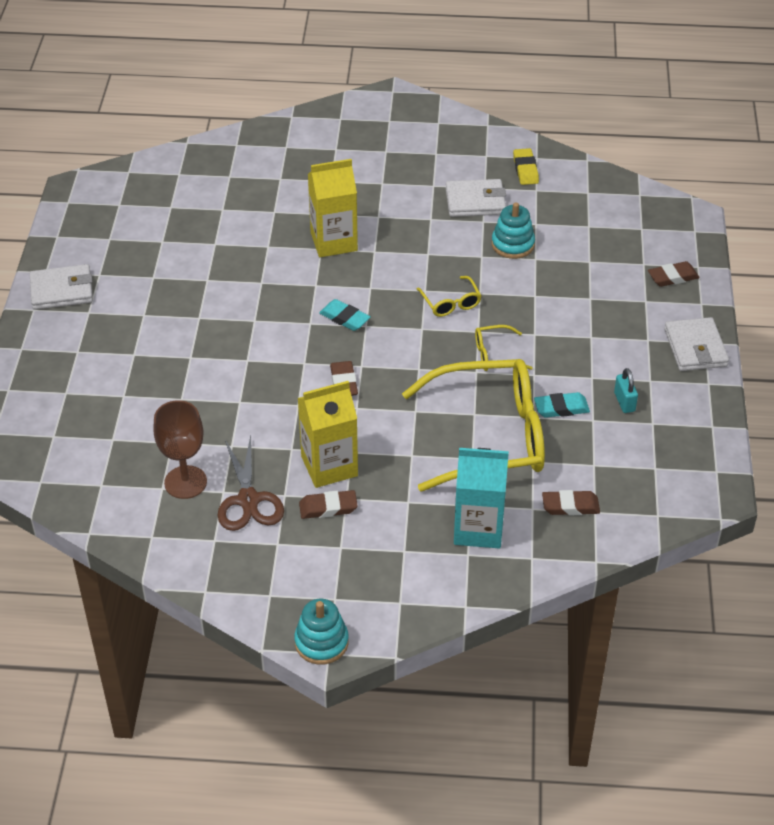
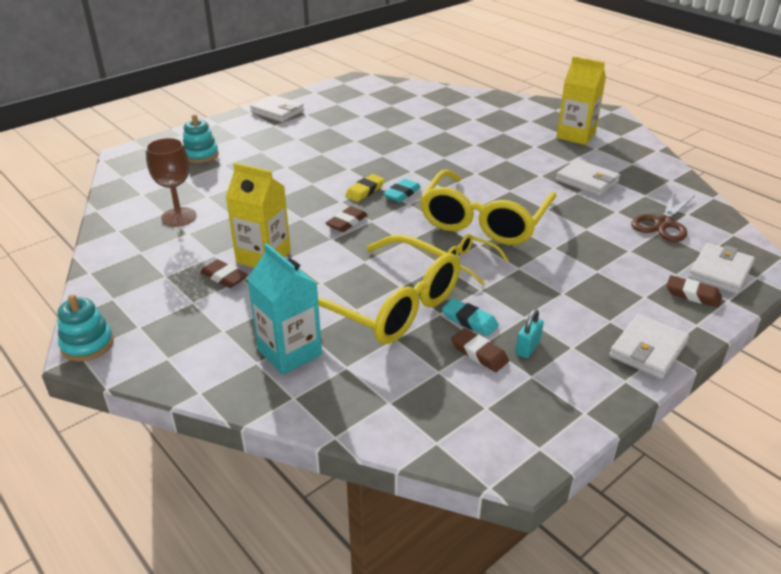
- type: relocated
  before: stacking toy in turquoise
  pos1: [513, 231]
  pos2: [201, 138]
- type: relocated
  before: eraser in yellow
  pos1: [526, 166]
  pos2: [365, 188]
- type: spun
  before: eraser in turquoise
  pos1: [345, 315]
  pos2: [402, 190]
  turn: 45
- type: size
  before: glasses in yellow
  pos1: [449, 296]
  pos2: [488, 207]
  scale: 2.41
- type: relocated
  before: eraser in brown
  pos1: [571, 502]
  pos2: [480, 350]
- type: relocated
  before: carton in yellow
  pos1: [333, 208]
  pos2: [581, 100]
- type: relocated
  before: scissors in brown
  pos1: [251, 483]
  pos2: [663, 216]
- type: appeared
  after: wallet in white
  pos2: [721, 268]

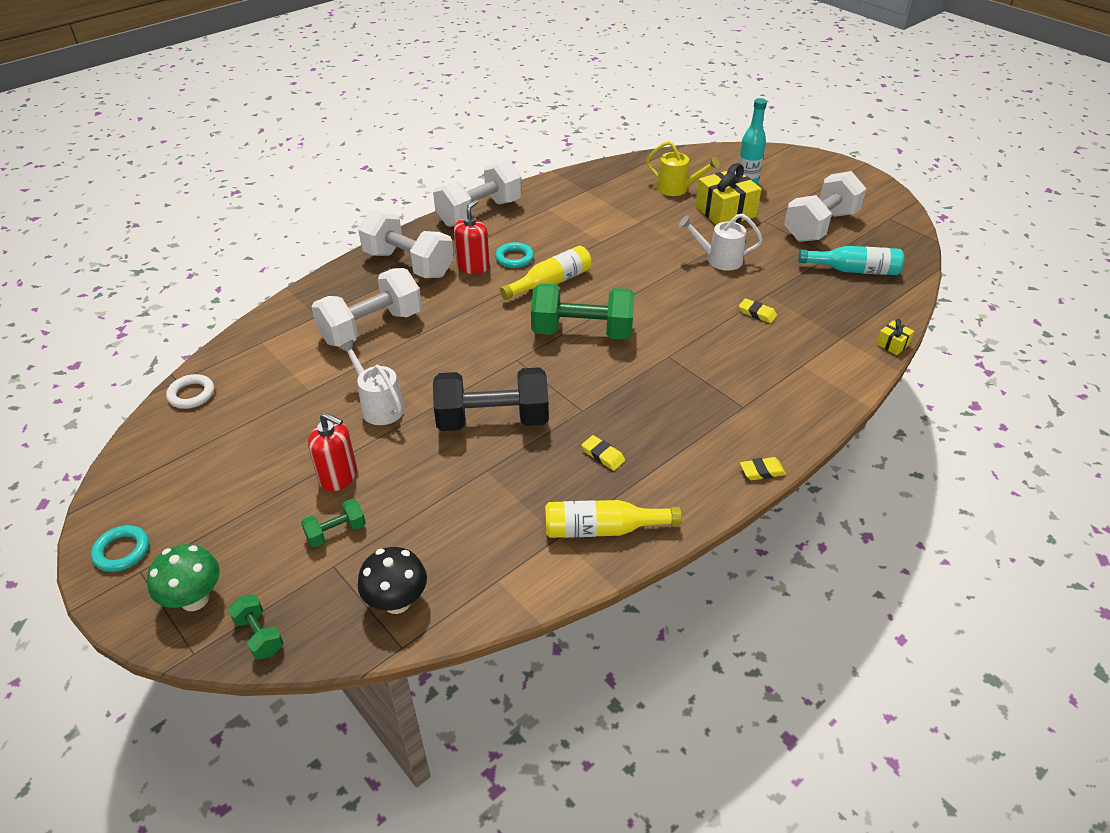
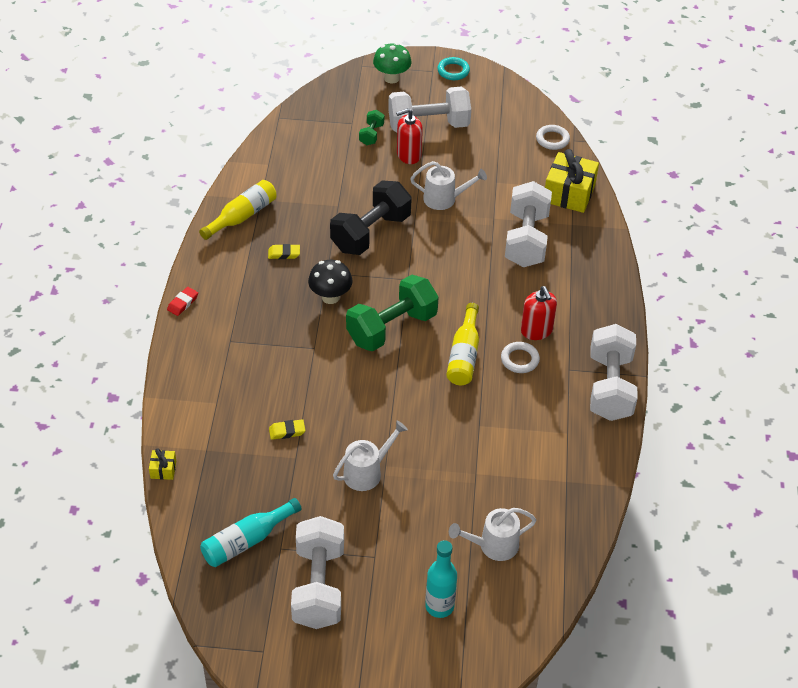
- type: colour
  before: eraser in yellow
  after: eraser in red
  pos1: [763, 468]
  pos2: [182, 301]
- type: relocated
  before: mushroom in black
  pos1: [392, 580]
  pos2: [330, 282]
- type: relocated
  before: dumbbell in white
  pos1: [406, 244]
  pos2: [429, 109]
- type: colour
  before: watering can in yellow
  after: watering can in white
  pos1: [683, 168]
  pos2: [492, 534]
- type: colour
  before: ring in turquoise
  after: ring in white
  pos1: [514, 255]
  pos2: [520, 357]
- type: relocated
  before: gift in yellow
  pos1: [728, 194]
  pos2: [572, 181]
- type: missing
  before: dumbbell in green
  pos1: [255, 627]

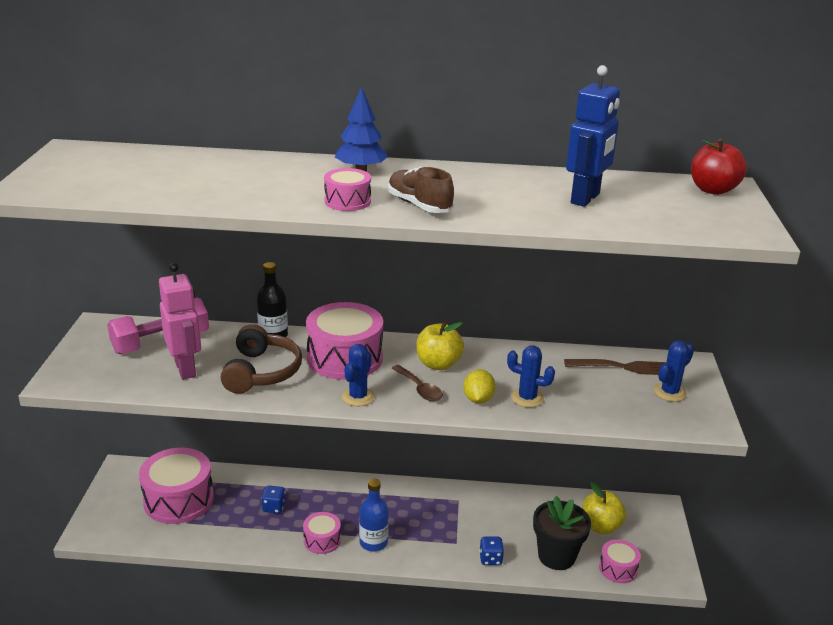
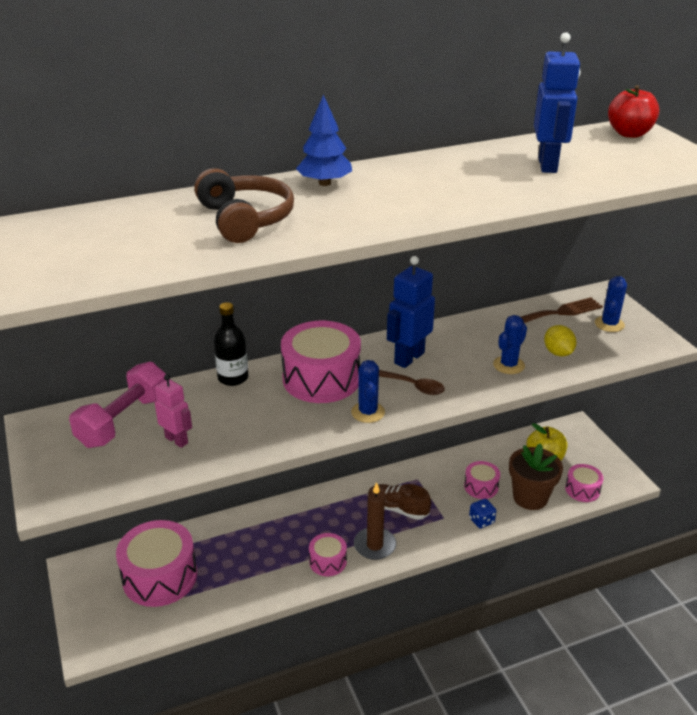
- type: size
  before: robot in pink
  pos1: [180, 321]
  pos2: [173, 411]
  scale: 0.62
- type: relocated
  before: headphones in brown
  pos1: [261, 359]
  pos2: [244, 205]
- type: exchanged
  before: bottle in blue
  after: candle in brown
  pos1: [374, 515]
  pos2: [375, 521]
- type: relocated
  before: shoe in brown
  pos1: [421, 189]
  pos2: [399, 502]
- type: exchanged
  before: apple in yellow
  after: robot in blue
  pos1: [440, 346]
  pos2: [411, 312]
- type: relocated
  before: drum in pink
  pos1: [347, 189]
  pos2: [482, 480]
- type: spun
  before: cactus in blue
  pos1: [531, 377]
  pos2: [510, 344]
  turn: -45
- type: colour
  before: flower pot in black
  after: flower pot in brown
  pos1: [562, 533]
  pos2: [536, 477]
- type: relocated
  before: lemon in yellow
  pos1: [479, 386]
  pos2: [560, 341]
- type: missing
  before: dice in blue
  pos1: [273, 499]

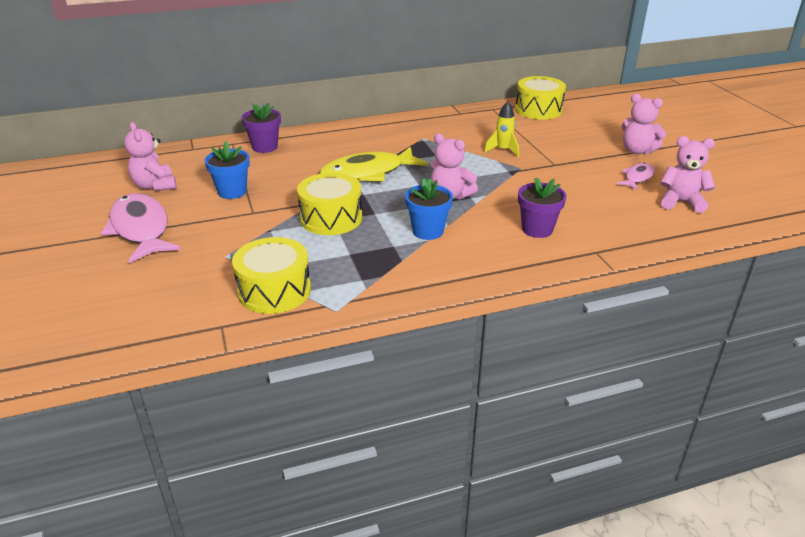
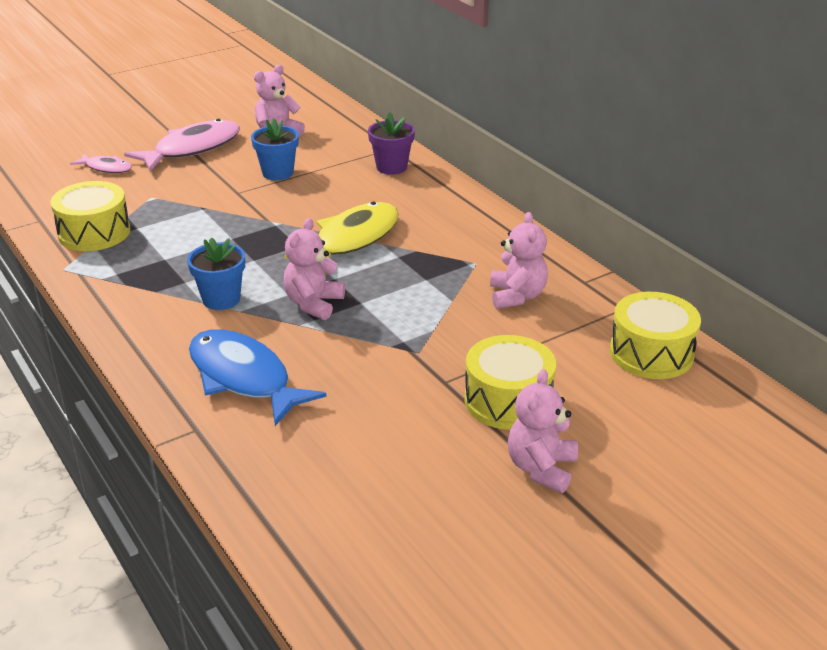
- type: relocated
  before: fish in pink
  pos1: [635, 176]
  pos2: [101, 163]
- type: exchanged
  before: flower pot in purple
  after: fish in blue
  pos1: [542, 208]
  pos2: [257, 377]
- type: spun
  before: fish in yellow
  pos1: [373, 164]
  pos2: [341, 238]
  turn: 75
- type: relocated
  before: drum in yellow
  pos1: [329, 204]
  pos2: [510, 382]
- type: relocated
  before: teddy bear in pink
  pos1: [687, 174]
  pos2: [519, 260]
- type: missing
  before: rocket in yellow
  pos1: [501, 129]

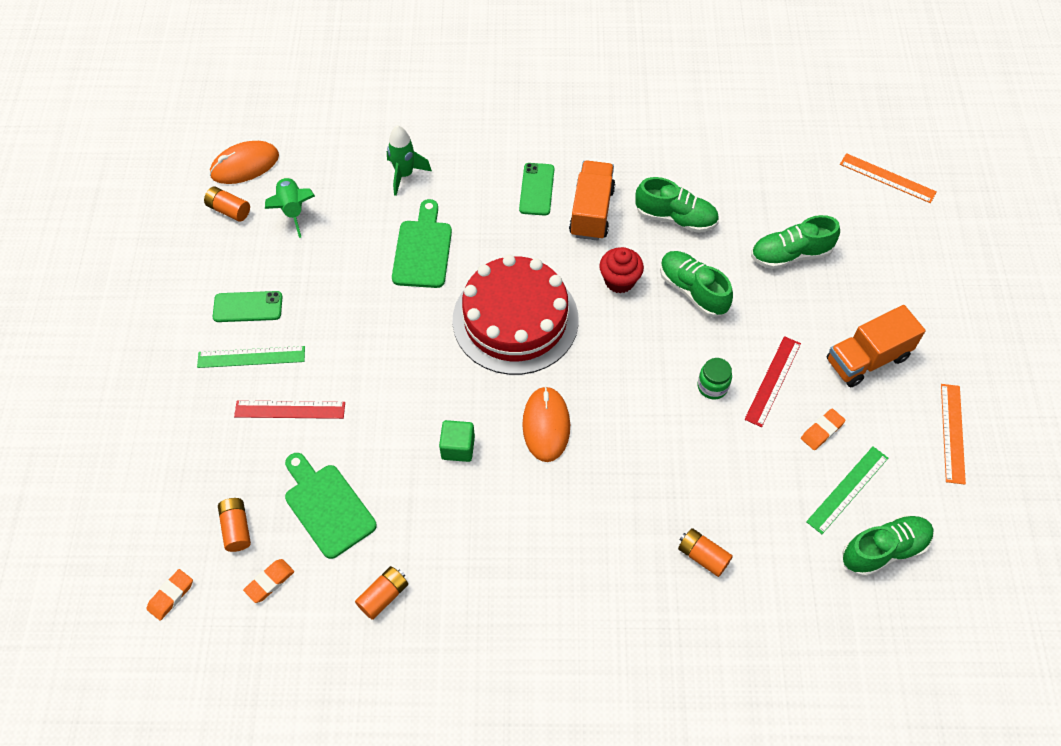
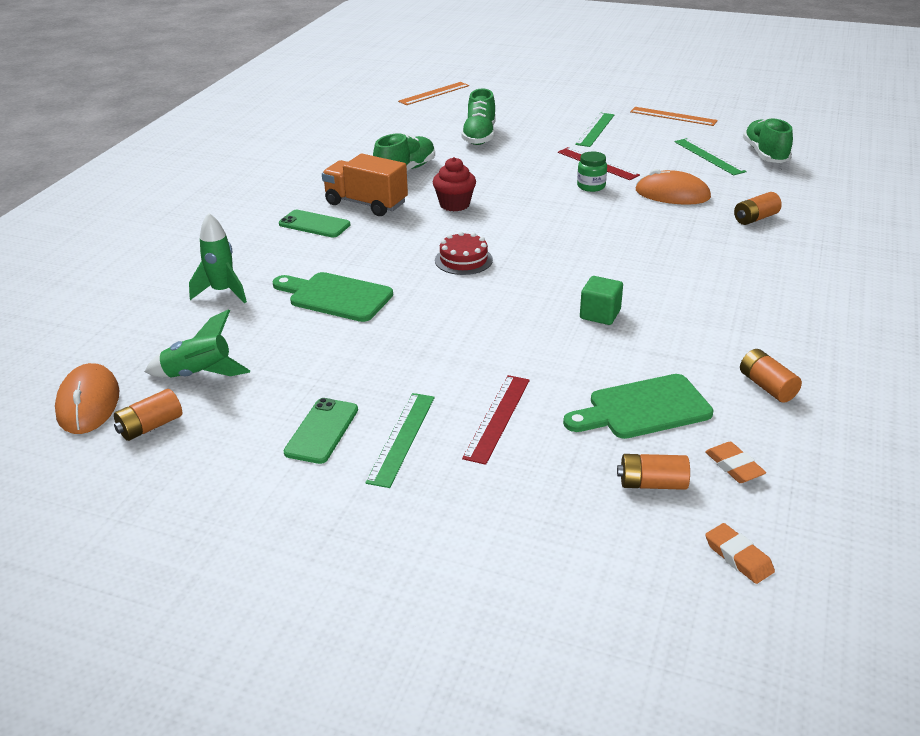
- type: size
  before: cake in red
  pos1: [516, 315]
  pos2: [464, 253]
  scale: 0.43
- type: exchanged
  before: truck in orange
  after: ruler in green
  pos1: [876, 346]
  pos2: [595, 130]
- type: relocated
  before: mouse in orange
  pos1: [546, 424]
  pos2: [673, 187]
- type: missing
  before: shoe in green
  pos1: [696, 284]
- type: missing
  before: eraser in orange
  pos1: [823, 429]

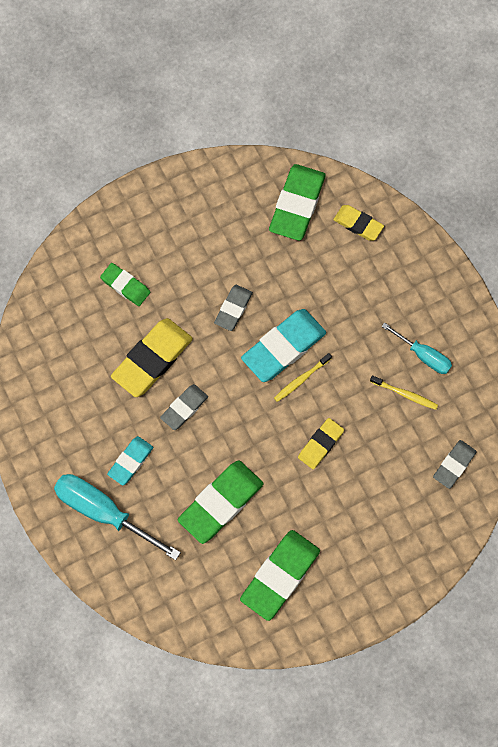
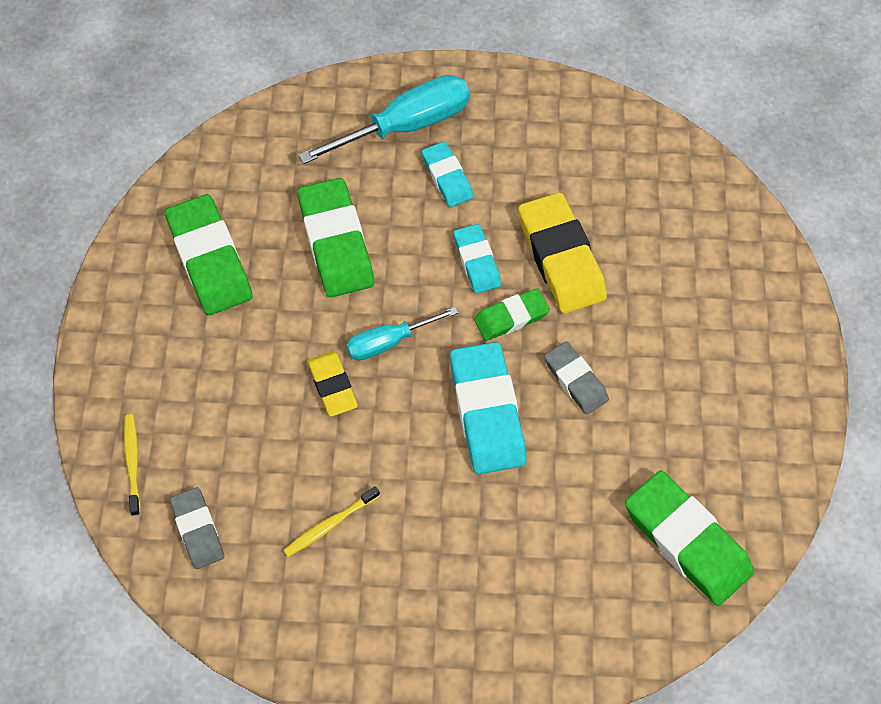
- type: relocated
  before: toothbrush in yellow
  pos1: [303, 377]
  pos2: [132, 465]
- type: relocated
  before: screwdriver in turquoise
  pos1: [416, 348]
  pos2: [402, 333]
- type: colour
  before: eraser in grey
  after: eraser in turquoise
  pos1: [184, 407]
  pos2: [477, 259]
- type: relocated
  before: eraser in green
  pos1: [125, 284]
  pos2: [512, 314]
- type: missing
  before: eraser in yellow
  pos1: [358, 223]

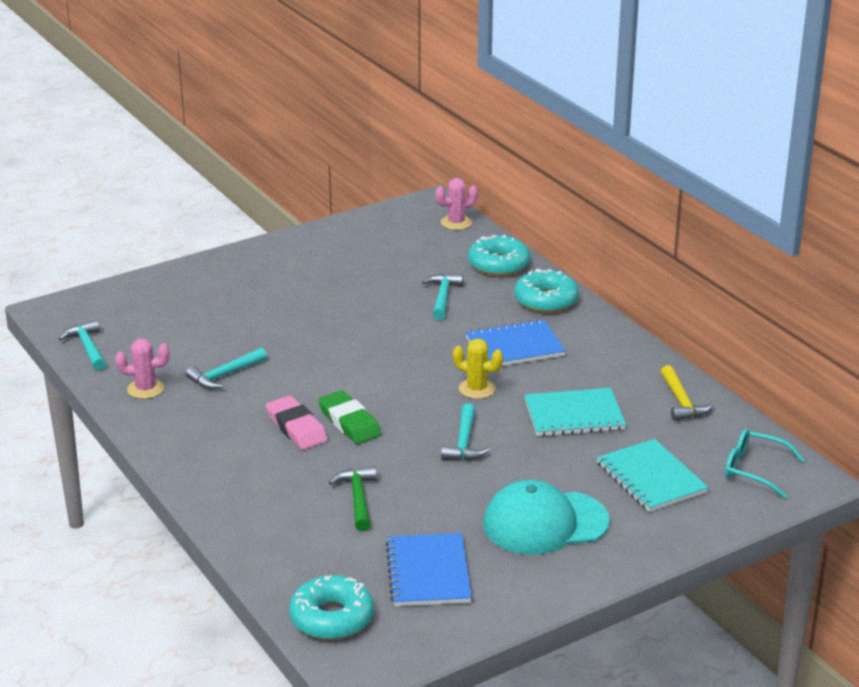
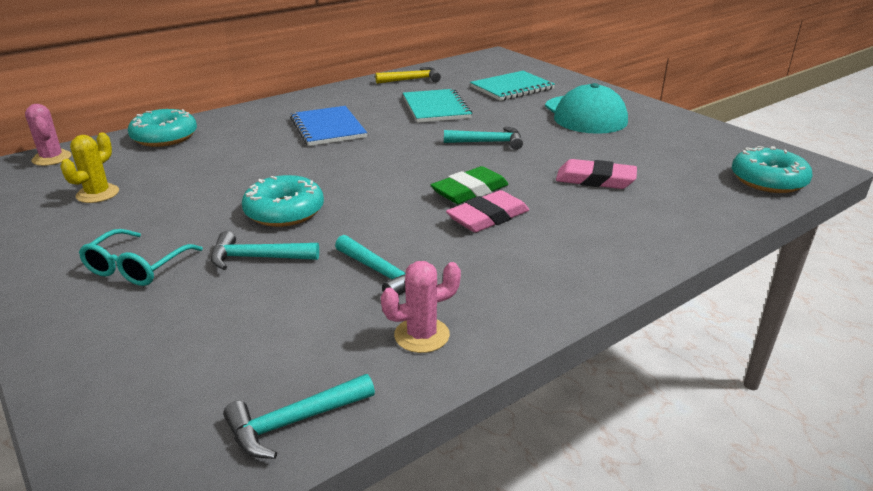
- type: relocated
  before: cactus in yellow
  pos1: [478, 369]
  pos2: [89, 168]
- type: relocated
  before: glasses in turquoise
  pos1: [765, 463]
  pos2: [141, 257]
- type: relocated
  before: hammer in turquoise
  pos1: [442, 297]
  pos2: [265, 250]
- type: relocated
  before: donut in turquoise
  pos1: [546, 291]
  pos2: [283, 201]
- type: spun
  before: cactus in pink
  pos1: [142, 369]
  pos2: [421, 307]
  turn: 75
- type: exchanged
  before: hammer in green
  after: eraser in pink
  pos1: [352, 498]
  pos2: [596, 174]
- type: missing
  before: notebook in blue
  pos1: [429, 569]

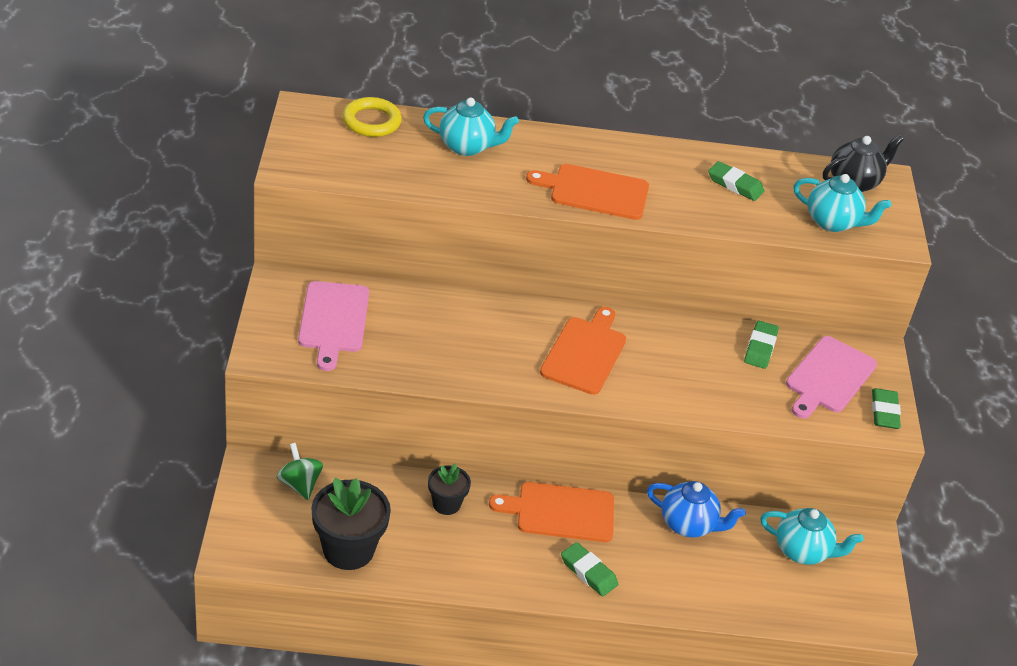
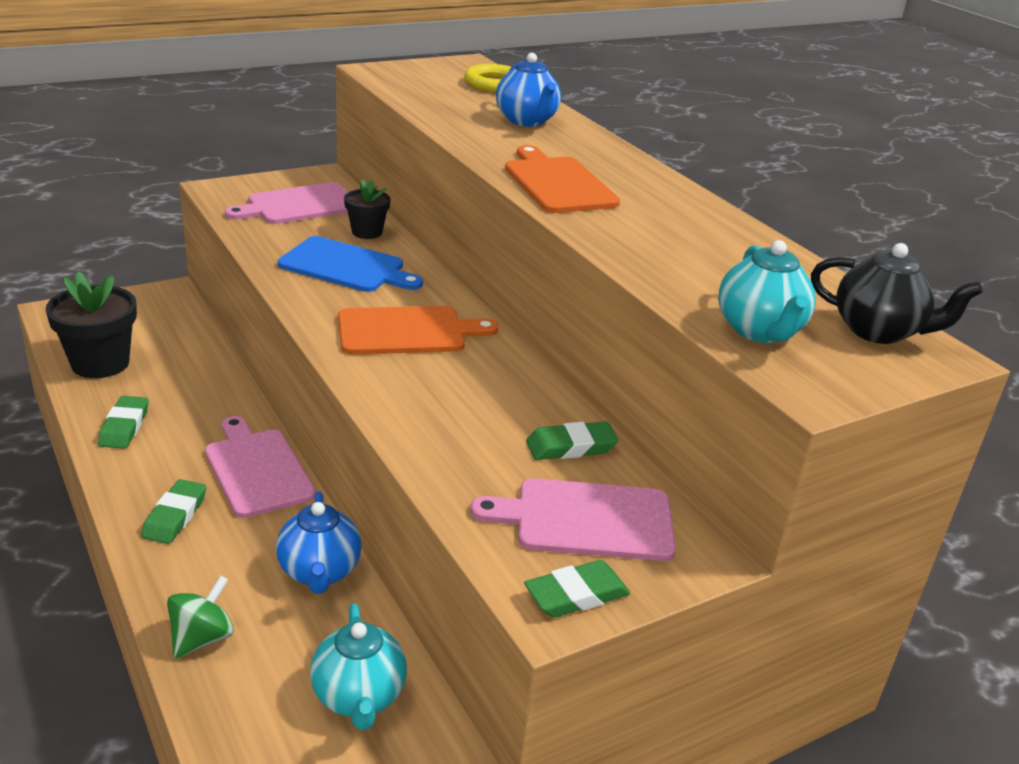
- type: relocated
  before: eraser in green
  pos1: [736, 181]
  pos2: [123, 422]
- type: relocated
  before: spinning top in green
  pos1: [300, 471]
  pos2: [200, 617]
- type: colour
  before: cutting board in orange
  after: cutting board in pink
  pos1: [551, 512]
  pos2: [260, 467]
- type: appeared
  after: cutting board in blue
  pos2: [350, 264]
- type: relocated
  before: flower pot in black
  pos1: [449, 489]
  pos2: [367, 209]
- type: colour
  before: teapot in turquoise
  after: teapot in blue
  pos1: [471, 127]
  pos2: [528, 90]

